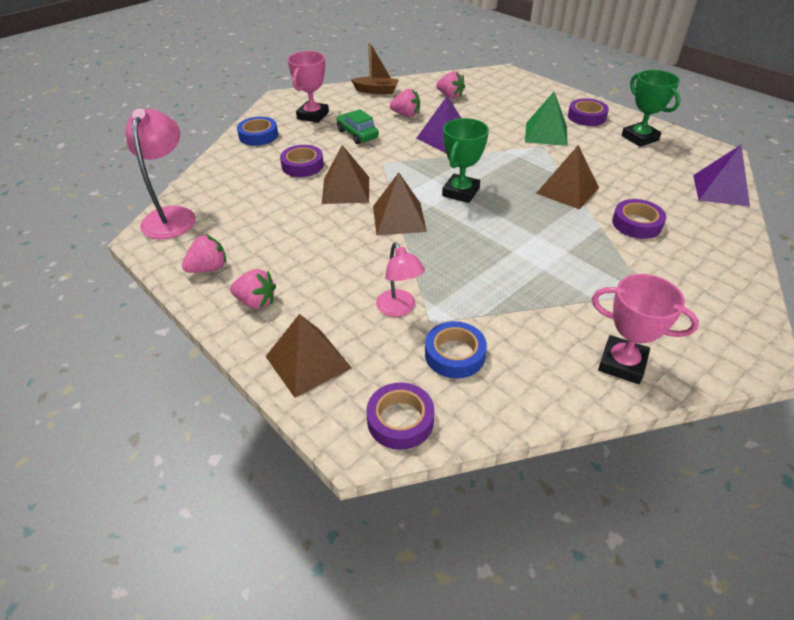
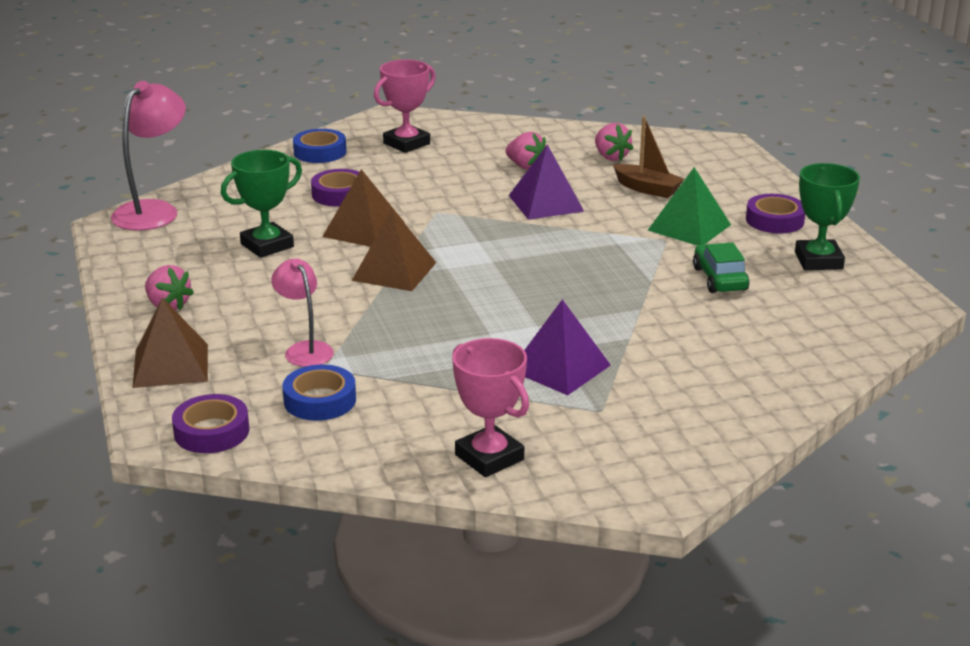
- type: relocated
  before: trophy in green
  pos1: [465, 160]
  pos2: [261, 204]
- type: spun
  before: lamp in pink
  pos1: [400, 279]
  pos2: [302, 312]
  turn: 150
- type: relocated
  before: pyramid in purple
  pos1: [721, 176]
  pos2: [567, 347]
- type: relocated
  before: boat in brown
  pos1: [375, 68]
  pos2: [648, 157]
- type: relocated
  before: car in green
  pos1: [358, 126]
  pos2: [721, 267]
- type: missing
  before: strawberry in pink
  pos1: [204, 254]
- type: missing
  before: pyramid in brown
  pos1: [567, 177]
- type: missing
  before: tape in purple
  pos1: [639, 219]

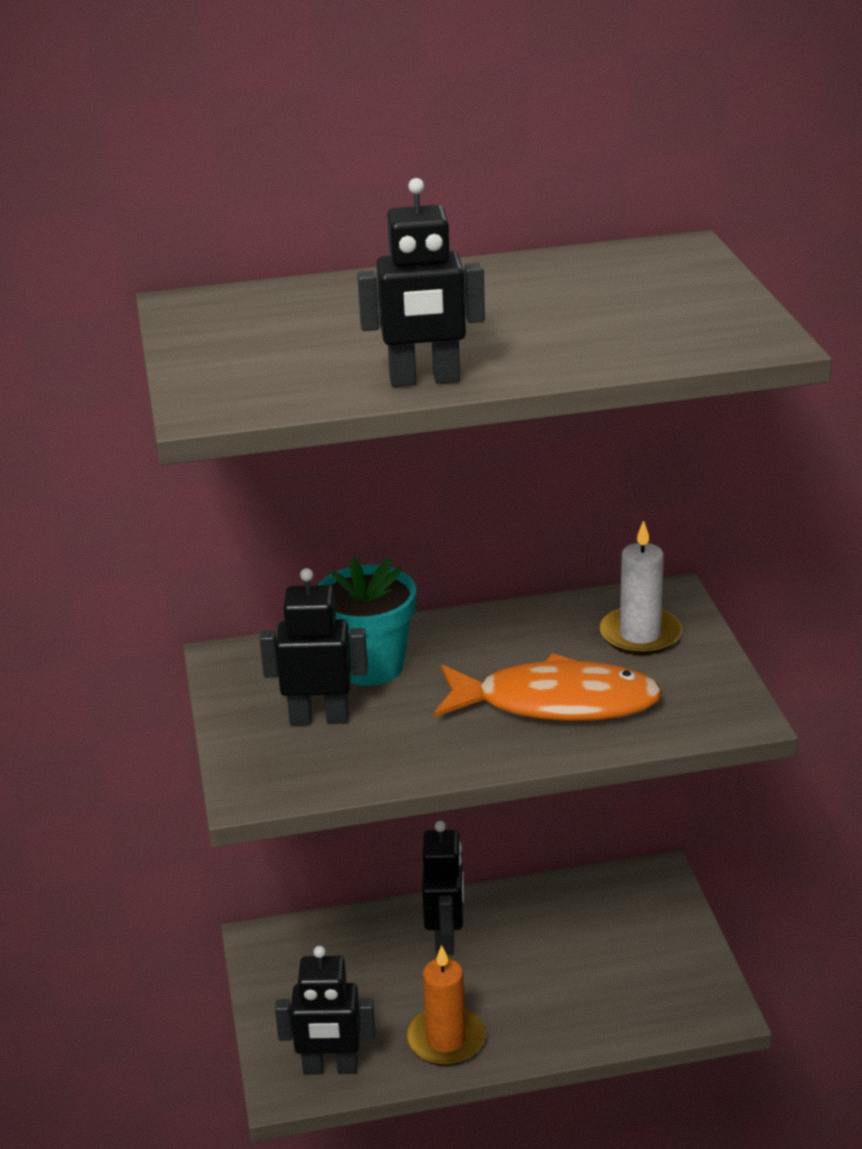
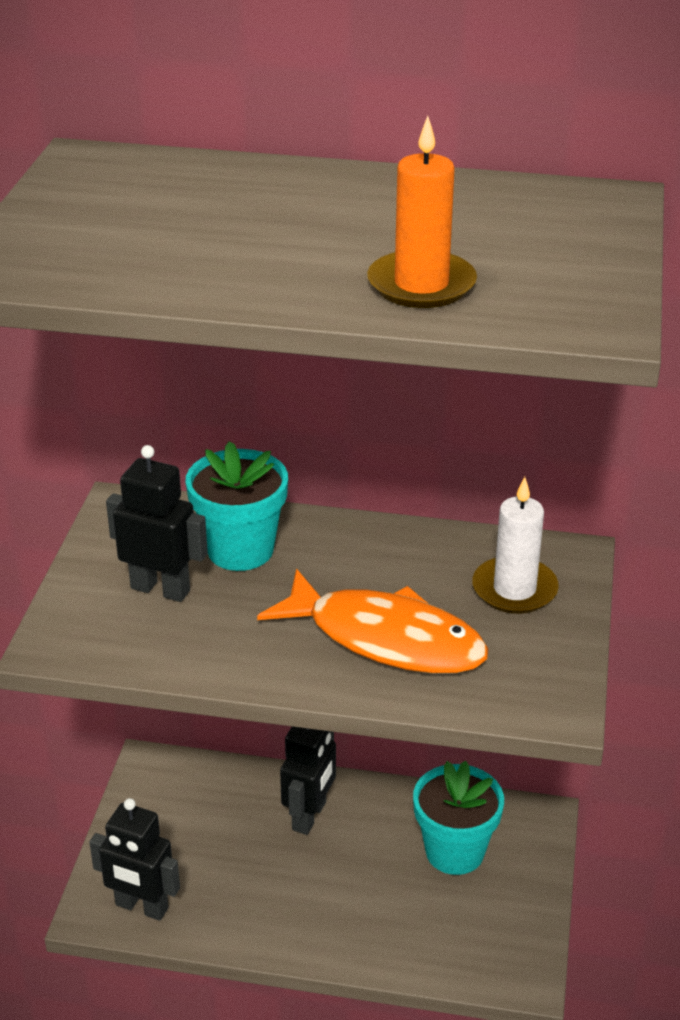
- type: relocated
  before: candle in orange
  pos1: [445, 1005]
  pos2: [422, 212]
- type: appeared
  after: flower pot in turquoise
  pos2: [458, 817]
- type: missing
  before: robot in black
  pos1: [421, 282]

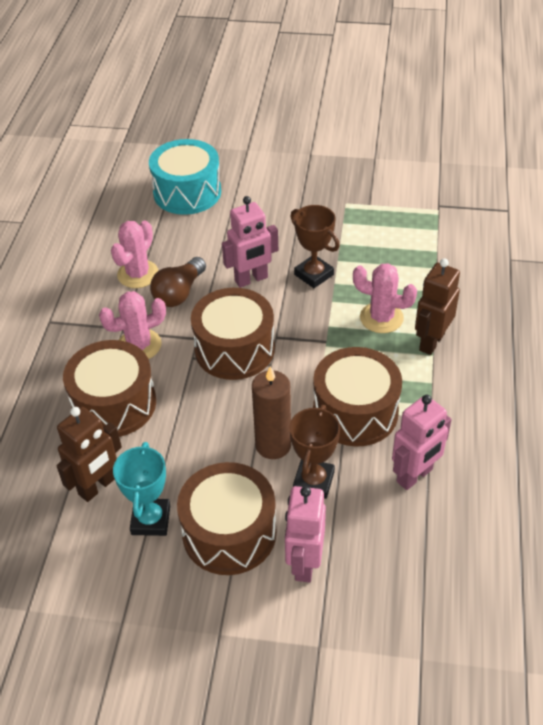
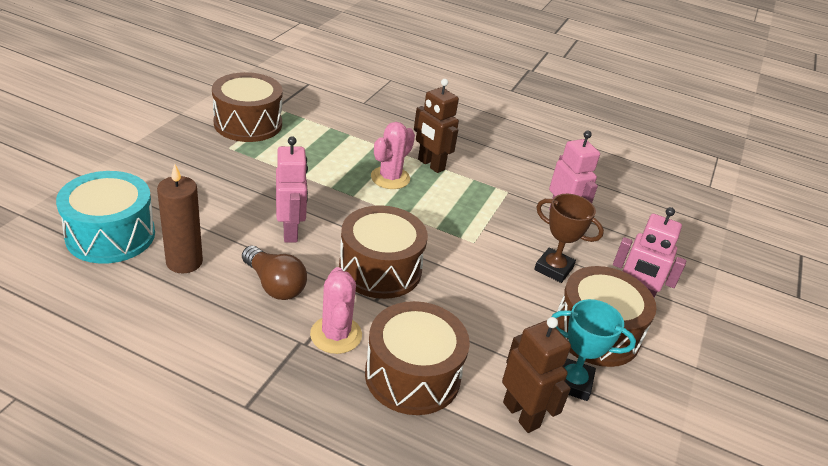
- type: relocated
  before: candle in brown
  pos1: [271, 412]
  pos2: [180, 218]
- type: relocated
  before: drum in brown
  pos1: [357, 397]
  pos2: [247, 107]
- type: missing
  before: cactus in pink
  pos1: [134, 254]
- type: missing
  before: trophy in brown
  pos1: [315, 246]

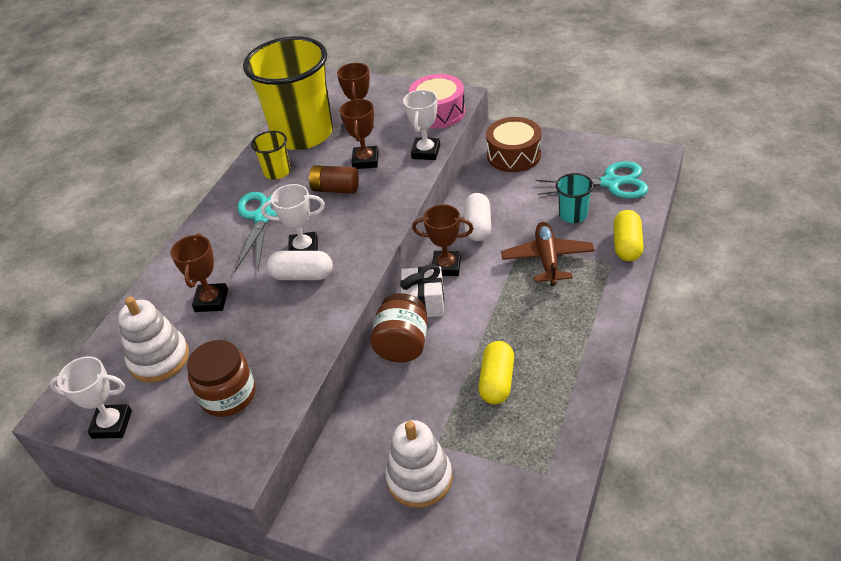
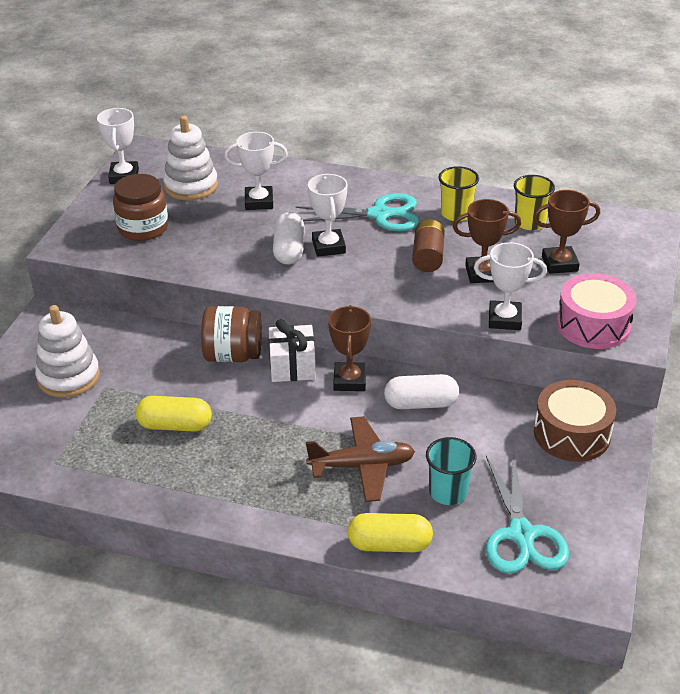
- type: colour
  before: trophy in brown
  after: trophy in white
  pos1: [199, 272]
  pos2: [256, 171]
- type: size
  before: cup in yellow
  pos1: [288, 93]
  pos2: [534, 202]
  scale: 0.42

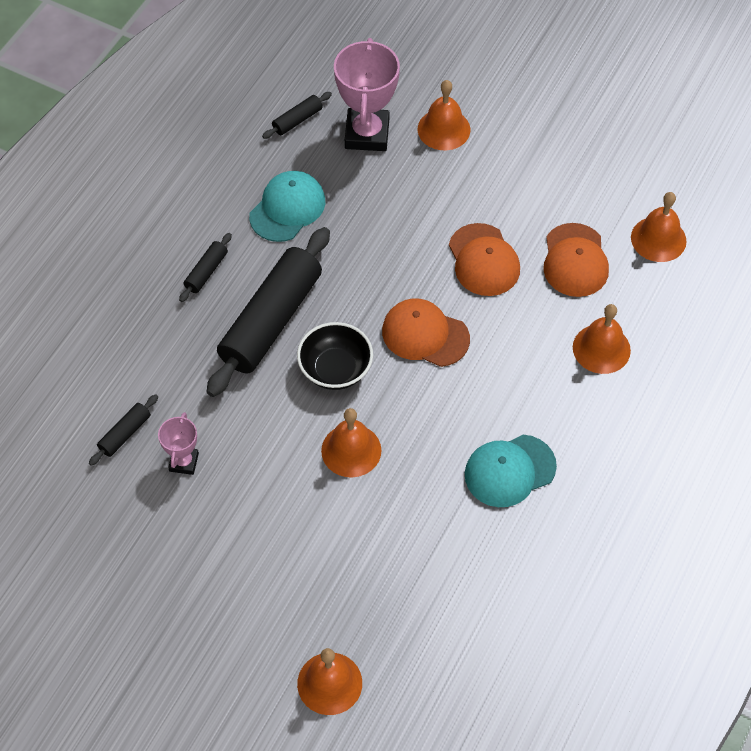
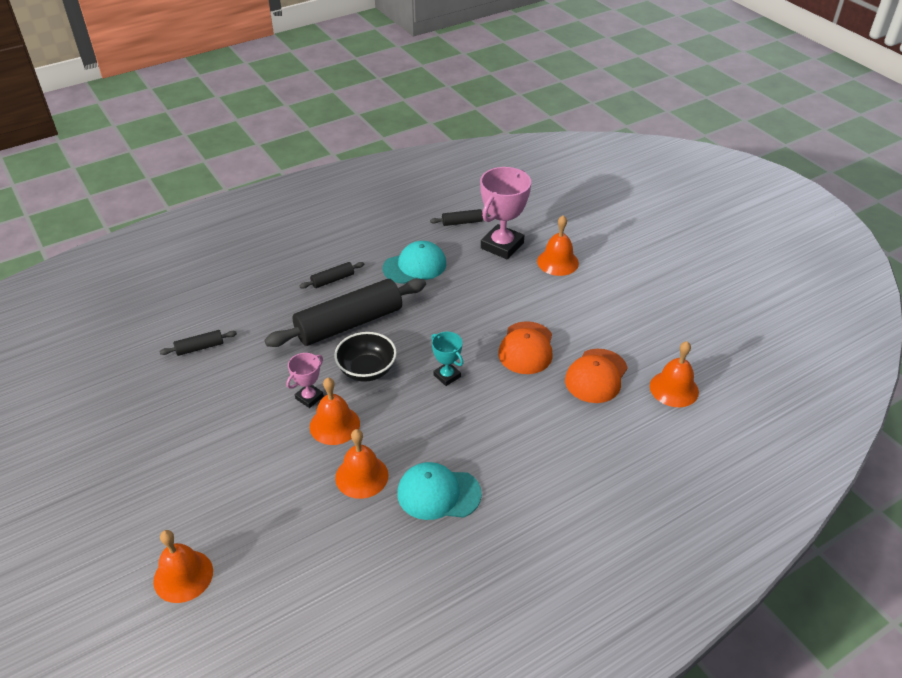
- type: relocated
  before: trophy in pink
  pos1: [178, 443]
  pos2: [305, 380]
- type: relocated
  before: bell in orange
  pos1: [602, 339]
  pos2: [362, 464]
- type: exchanged
  before: cap in orange
  after: trophy in turquoise
  pos1: [426, 332]
  pos2: [447, 359]

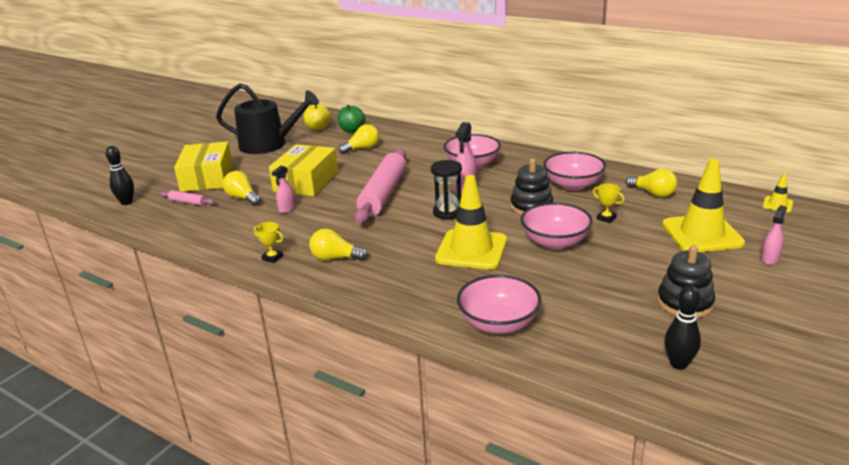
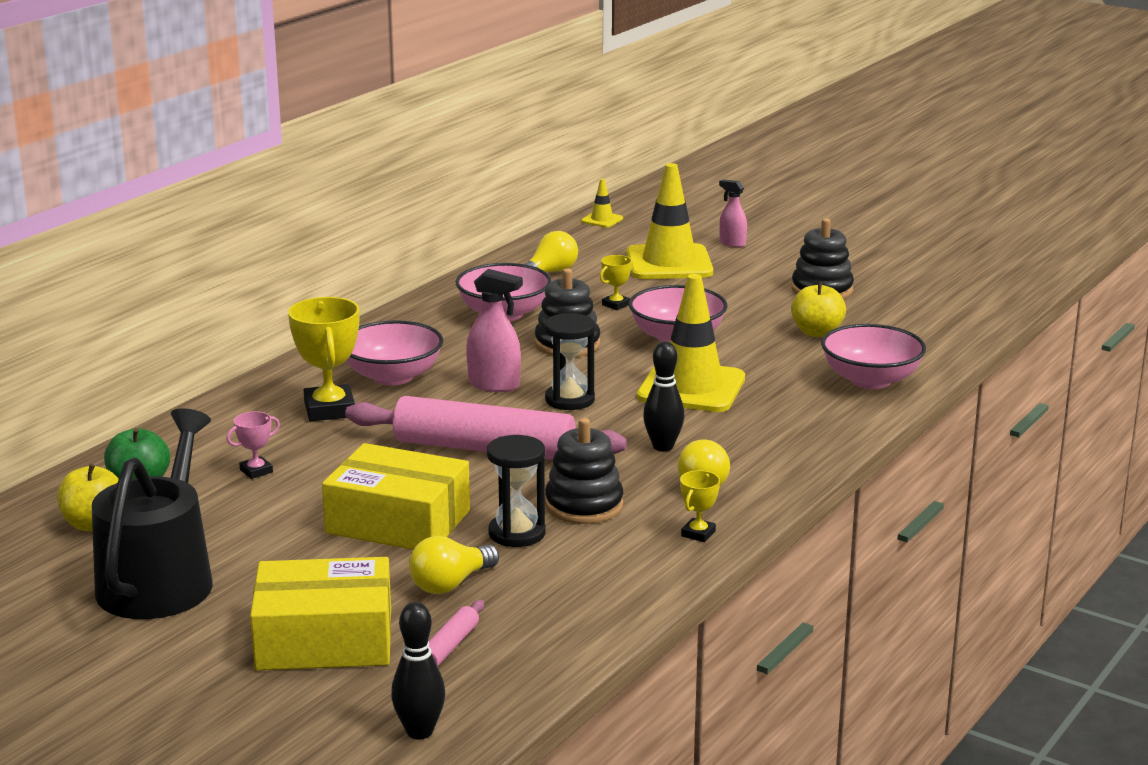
- type: exchanged
  before: light bulb in yellow
  after: trophy in pink
  pos1: [359, 139]
  pos2: [253, 445]
- type: appeared
  after: trophy in yellow
  pos2: [323, 359]
- type: exchanged
  before: spray bottle in pink
  after: hourglass in black
  pos1: [283, 189]
  pos2: [516, 491]
- type: appeared
  after: stacking toy in black
  pos2: [584, 471]
- type: relocated
  before: bowling pin in black
  pos1: [682, 327]
  pos2: [664, 396]
- type: appeared
  after: apple in yellow
  pos2: [818, 309]

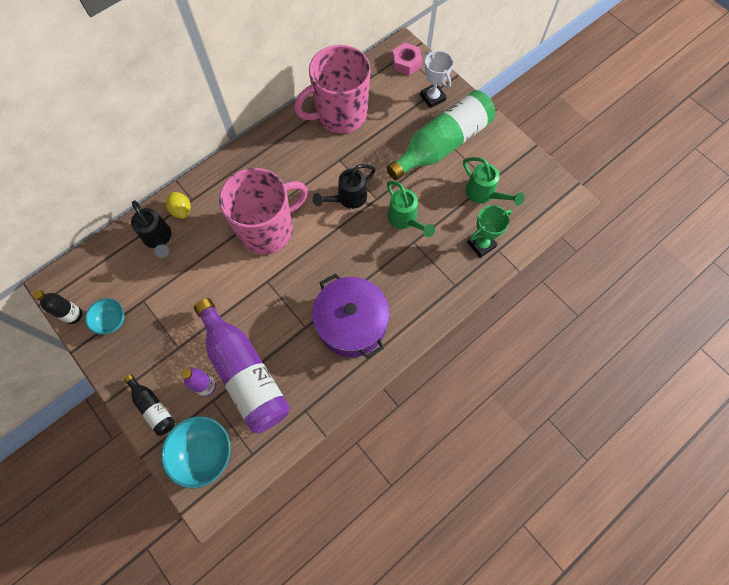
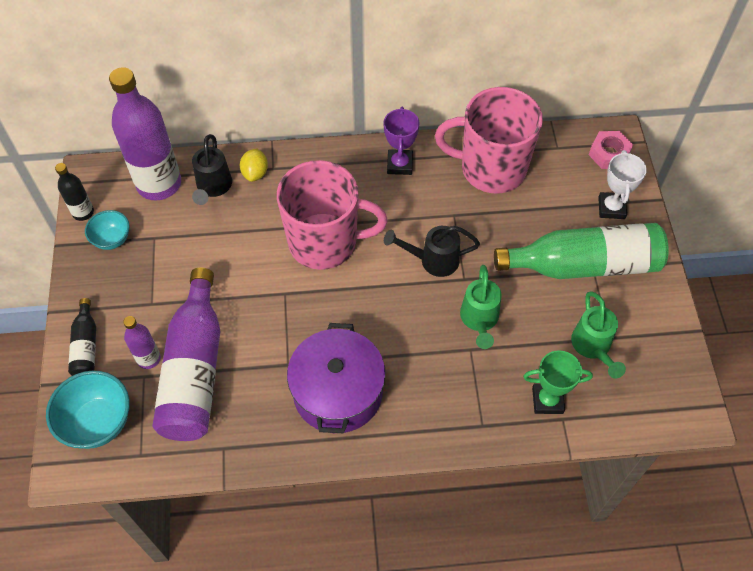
- type: appeared
  after: bottle in purple
  pos2: [145, 133]
- type: appeared
  after: trophy in purple
  pos2: [401, 141]

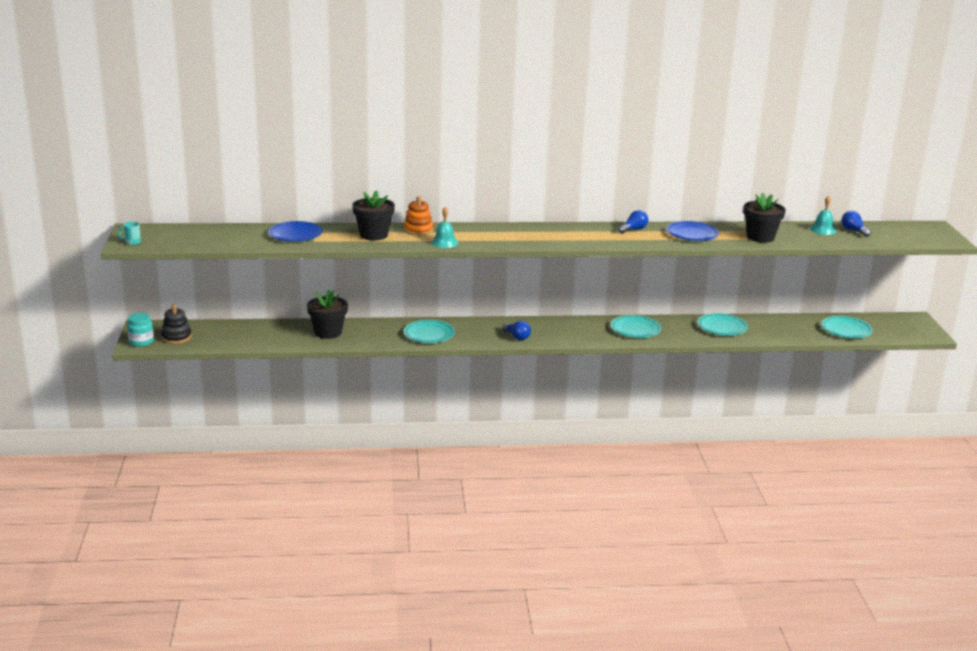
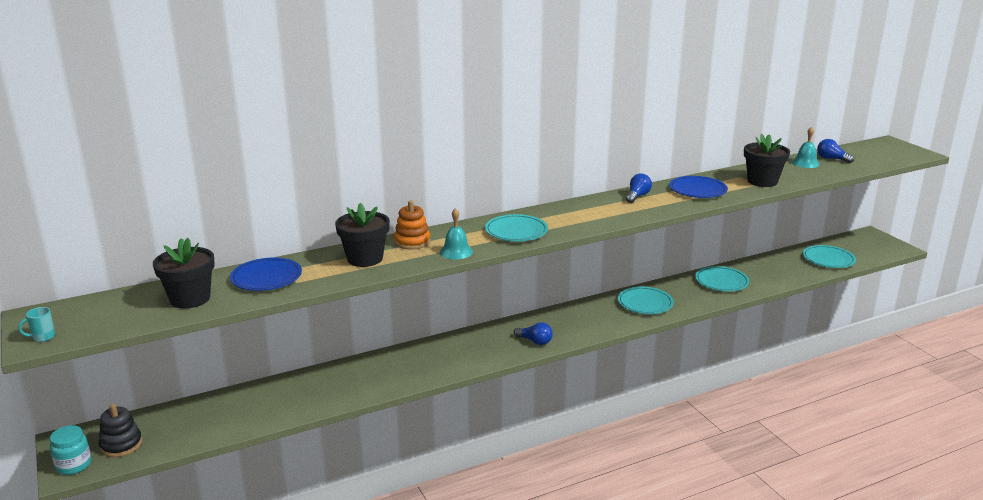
- type: relocated
  before: flower pot in black
  pos1: [327, 314]
  pos2: [184, 273]
- type: relocated
  before: plate in turquoise
  pos1: [429, 331]
  pos2: [516, 227]

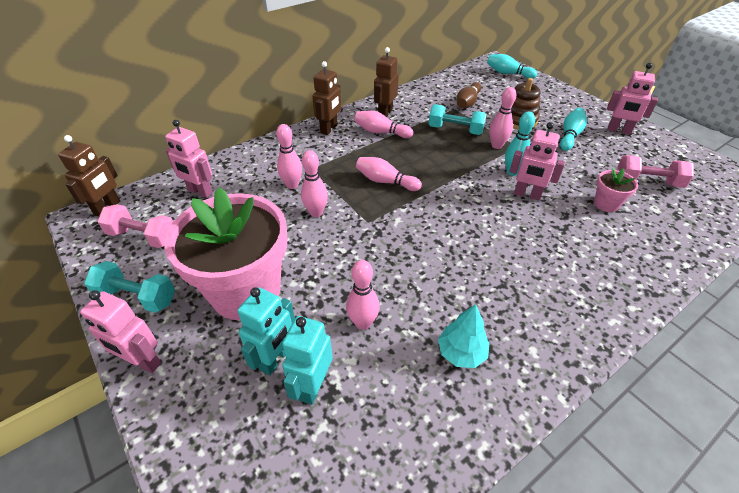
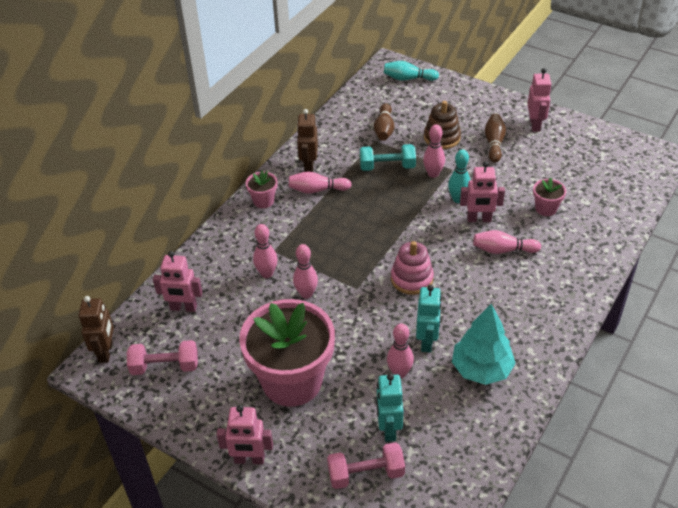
- type: exchanged
  before: robot in brown
  after: flower pot in pink
  pos1: [326, 98]
  pos2: [261, 189]
- type: relocated
  before: dumbbell in pink
  pos1: [655, 171]
  pos2: [366, 465]
- type: appeared
  after: stacking toy in pink
  pos2: [412, 268]
- type: relocated
  before: robot in turquoise
  pos1: [266, 331]
  pos2: [429, 318]
- type: size
  before: tree in turquoise
  pos1: [463, 336]
  pos2: [484, 344]
  scale: 1.58
- type: relocated
  before: bowling pin in pink
  pos1: [389, 174]
  pos2: [507, 242]
- type: colour
  before: bowling pin in turquoise
  after: bowling pin in brown
  pos1: [573, 129]
  pos2: [495, 138]
- type: spun
  before: robot in pink
  pos1: [632, 99]
  pos2: [539, 100]
  turn: -90
- type: missing
  before: dumbbell in turquoise
  pos1: [129, 287]

